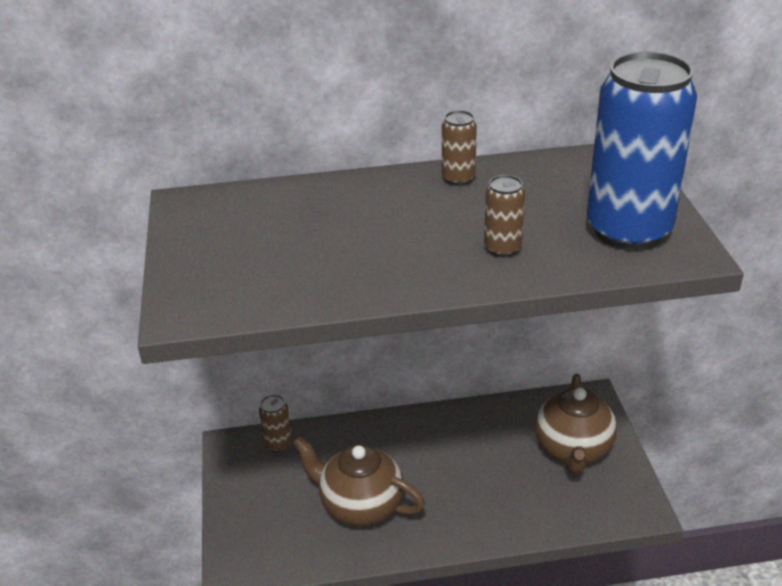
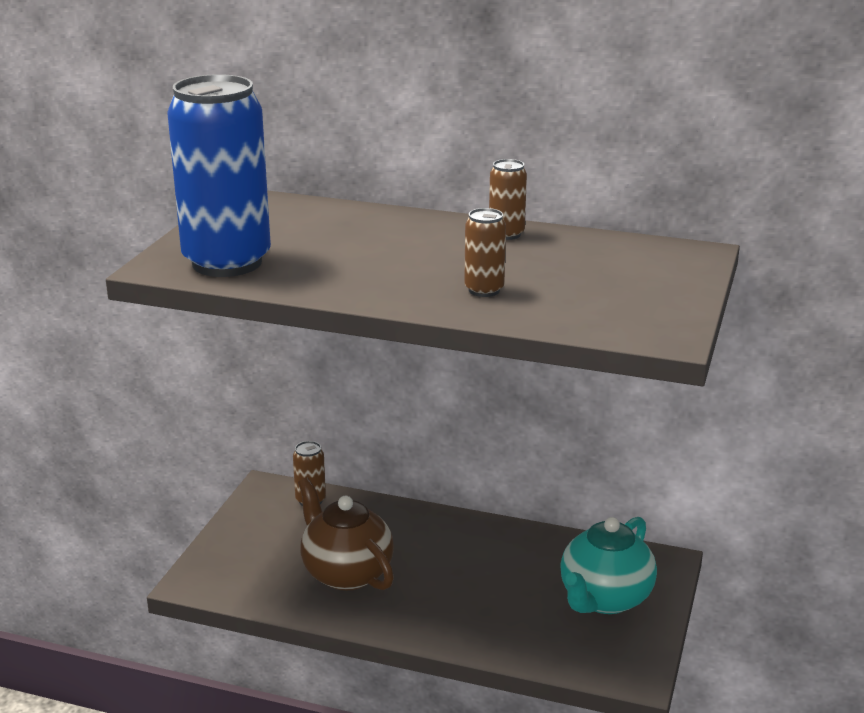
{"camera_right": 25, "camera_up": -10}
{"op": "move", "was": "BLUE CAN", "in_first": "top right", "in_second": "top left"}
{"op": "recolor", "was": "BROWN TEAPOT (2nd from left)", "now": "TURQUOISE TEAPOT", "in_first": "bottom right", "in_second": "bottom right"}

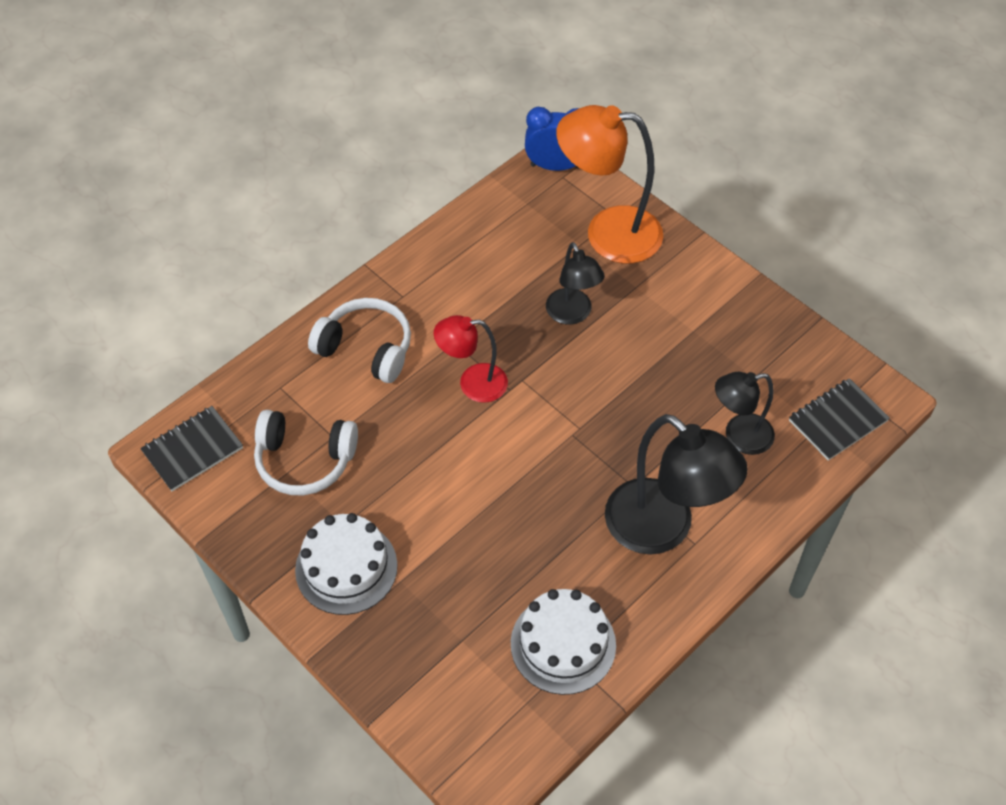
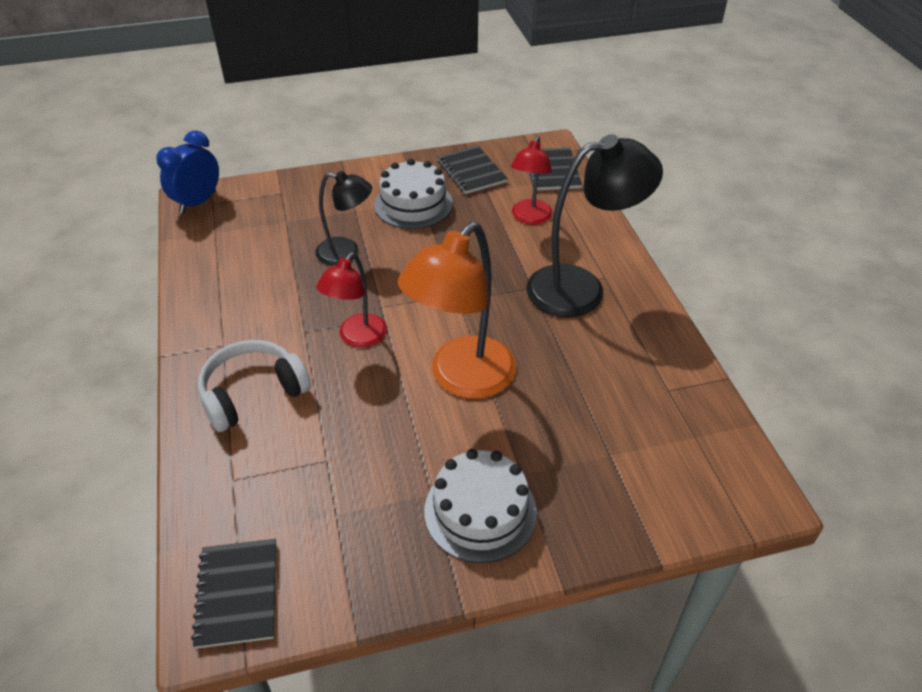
{"camera_right": -60, "camera_up": -10}
{"op": "move", "was": "ORANGE LAMP", "in_first": "top centre", "in_second": "centre"}
{"op": "recolor", "was": "BLACK LAMP (3rd from left)", "now": "RED LAMP (2nd from left)", "in_first": "middle right", "in_second": "top centre"}
{"op": "delete", "was": "WHITE HEADPHONES (1st from left)", "in_first": "middle left"}
{"op": "move", "was": "WHITE CAKE (2nd from left in the first image)", "now": "WHITE CAKE (1st from left)", "in_first": "bottom centre", "in_second": "top centre"}
{"op": "insert", "now": "BLACK NOTEBOOK (2nd from left)", "in_second": "top centre"}

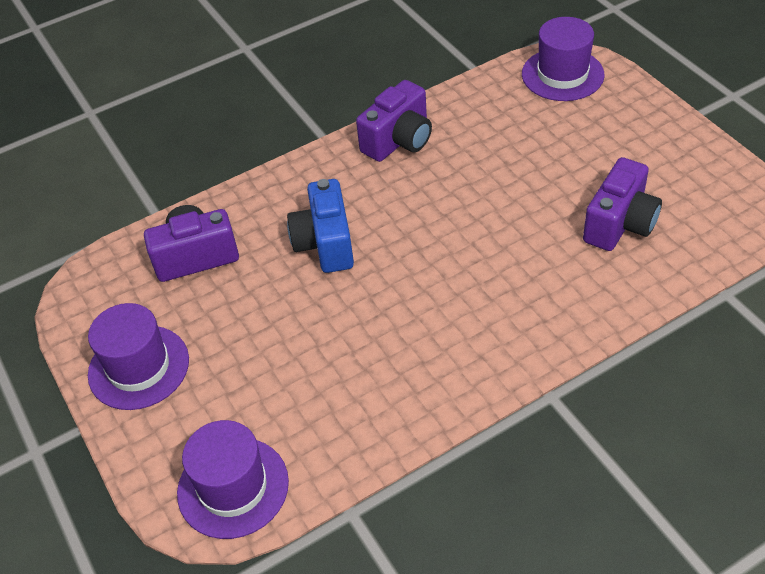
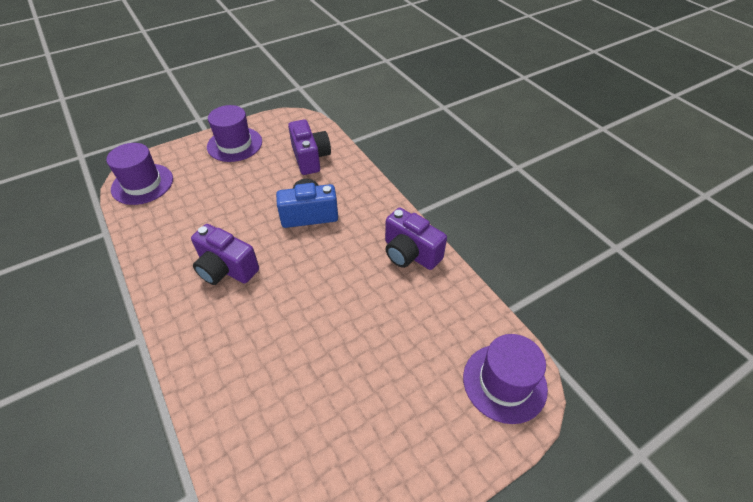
{"camera_right": 85, "camera_up": 0}
{"op": "move", "was": "PURPLE CAMERA (3rd from left in the first image)", "now": "PURPLE CAMERA (1st from left)", "in_first": "middle right", "in_second": "middle left"}

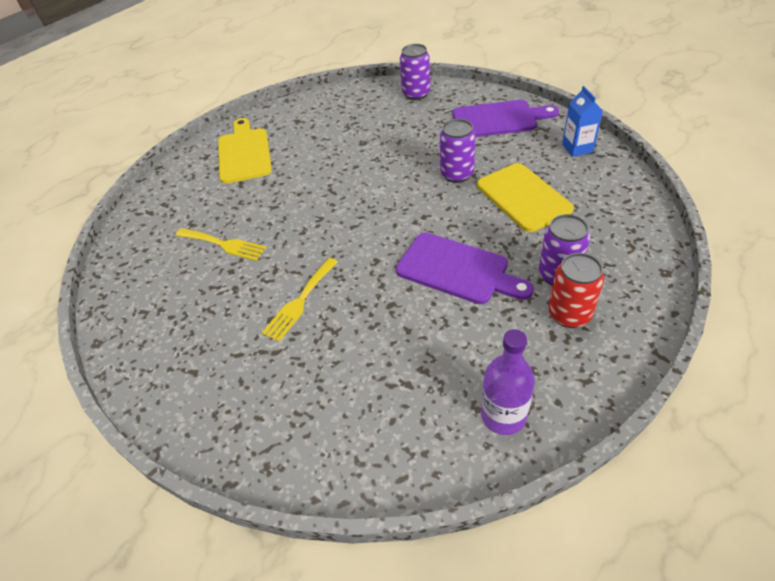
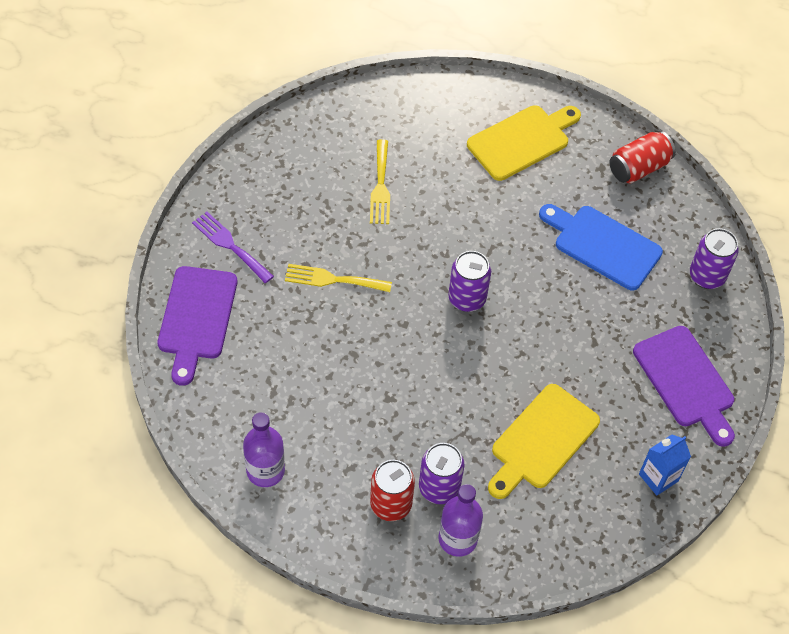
{"camera_right": 60, "camera_up": 10}
{"op": "move", "was": "PURPLE CAN (2nd from left)", "in_first": "top centre", "in_second": "centre"}
{"op": "move", "was": "PURPLE CUTTING BOARD (1st from left)", "in_first": "centre", "in_second": "middle left"}
{"op": "insert", "now": "RED CAN (2nd from left)", "in_second": "top right"}
{"op": "insert", "now": "BLUE CUTTING BOARD", "in_second": "middle right"}
{"op": "insert", "now": "PURPLE FORK", "in_second": "middle left"}
{"op": "insert", "now": "PURPLE BOTTLE (2nd from left)", "in_second": "bottom centre"}

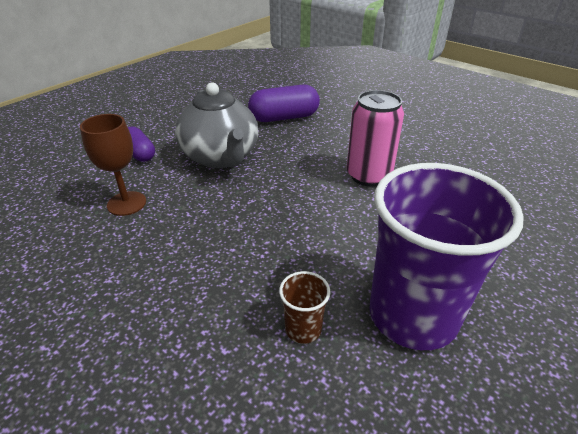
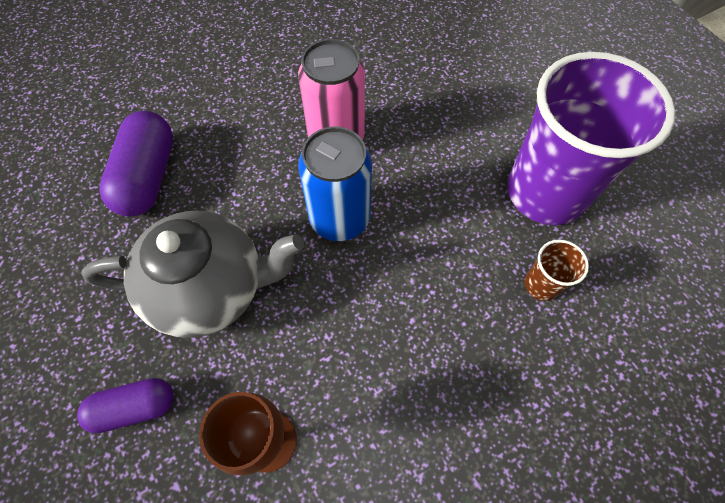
{"camera_right": -70, "camera_up": 25}
{"op": "insert", "now": "BLUE CAN", "in_second": "centre"}

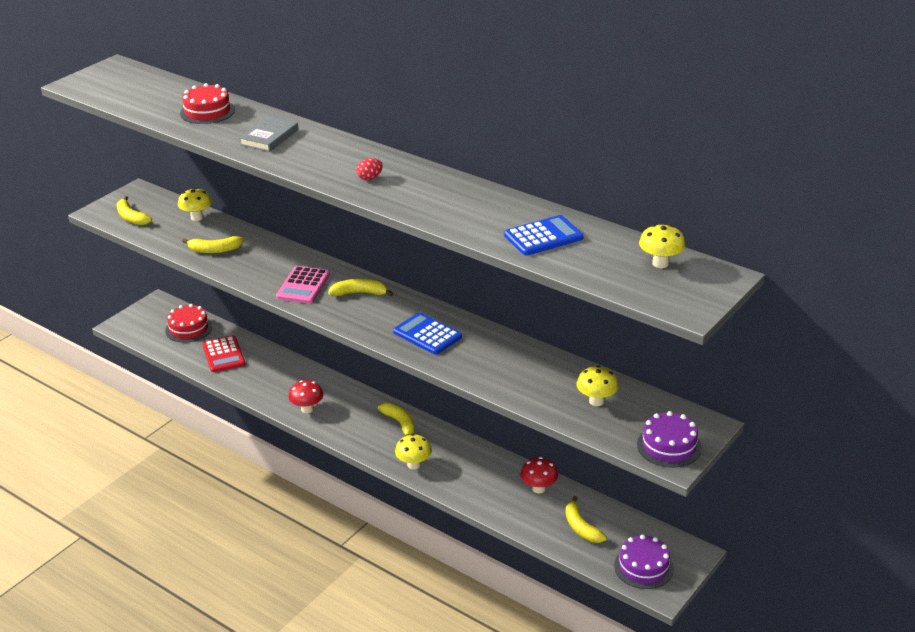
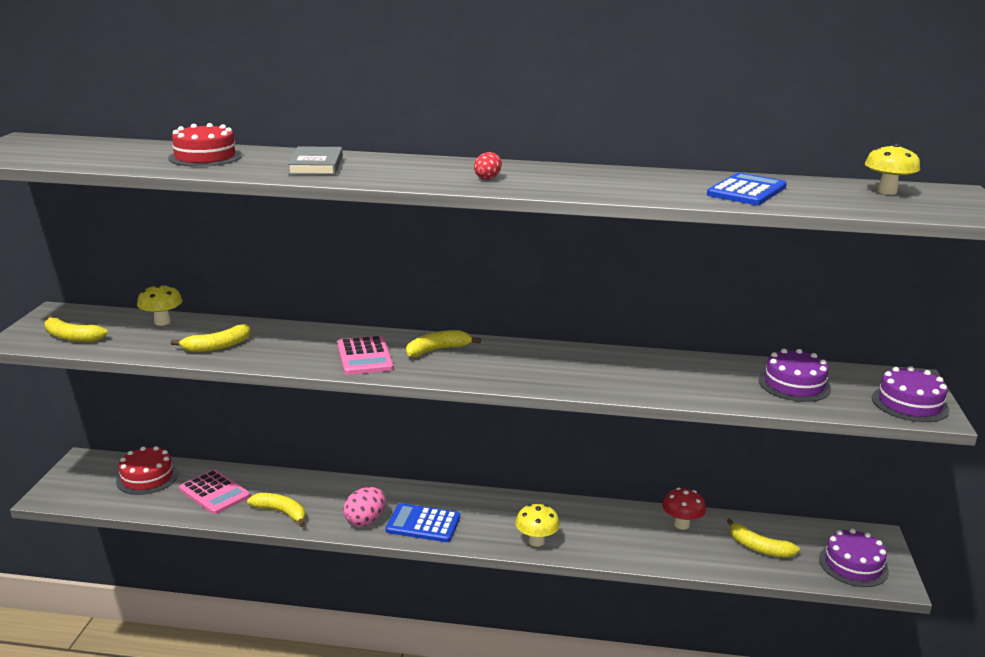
{"camera_right": -30, "camera_up": -10}
{"op": "move", "was": "BLUE CALCULATOR (1st from left)", "in_first": "centre", "in_second": "bottom centre"}
{"op": "recolor", "was": "RED CALCULATOR", "now": "PINK CALCULATOR (1st from left)", "in_first": "middle left", "in_second": "bottom left"}
{"op": "replace", "was": "YELLOW MUSHROOM (3rd from left)", "now": "PURPLE CAKE (1st from left)", "in_first": "centre", "in_second": "middle right"}
{"op": "replace", "was": "RED MUSHROOM (1st from left)", "now": "PINK EGG", "in_first": "centre", "in_second": "bottom centre"}
{"op": "move", "was": "YELLOW BANANA (4th from left in the first image)", "now": "YELLOW BANANA (3rd from left)", "in_first": "centre", "in_second": "bottom left"}

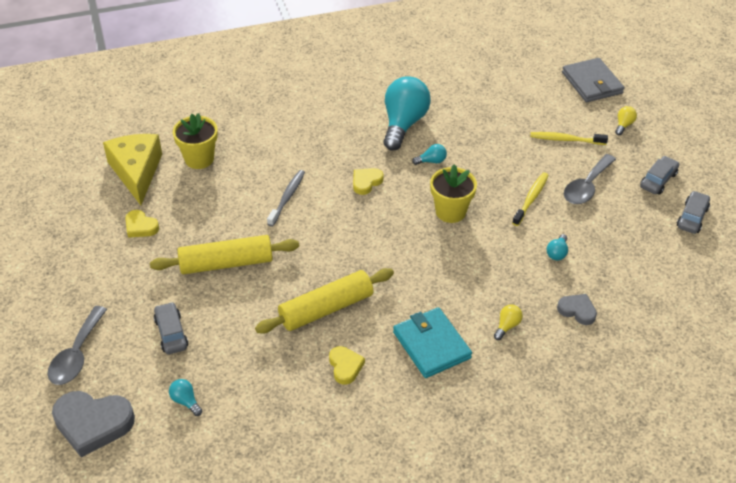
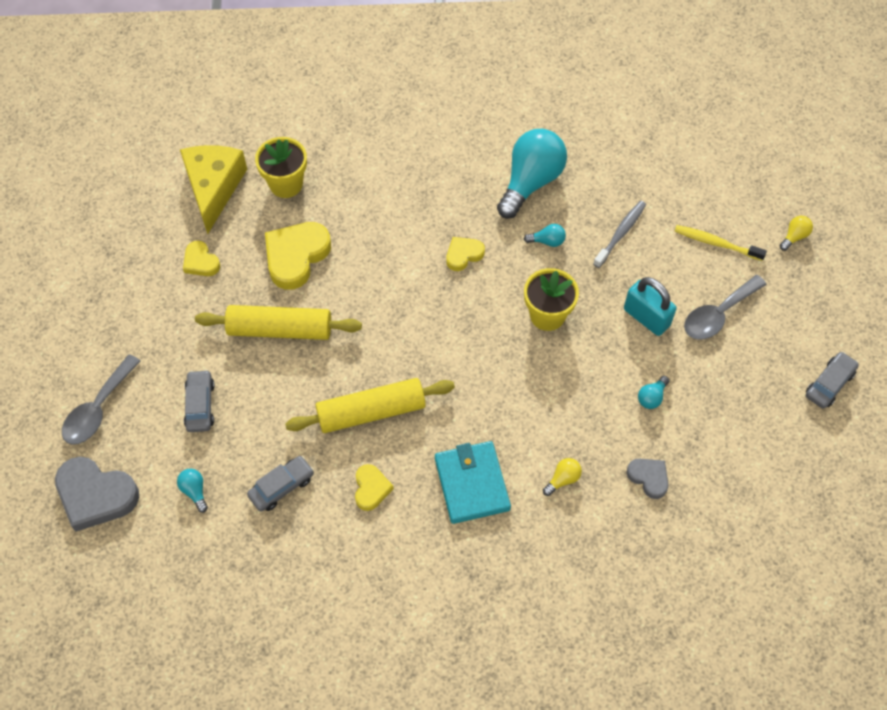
{"camera_right": 15, "camera_up": 15}
{"op": "delete", "was": "GREY WALLET", "in_first": "top right"}
{"op": "move", "was": "GREY CAR (2nd from left)", "in_first": "middle right", "in_second": "bottom left"}
{"op": "move", "was": "GREY TOOTHBRUSH", "in_first": "centre", "in_second": "top right"}
{"op": "replace", "was": "YELLOW TOOTHBRUSH (1st from left)", "now": "TURQUOISE PADLOCK", "in_first": "middle right", "in_second": "middle right"}
{"op": "insert", "now": "YELLOW HEART (2nd from left)", "in_second": "centre"}

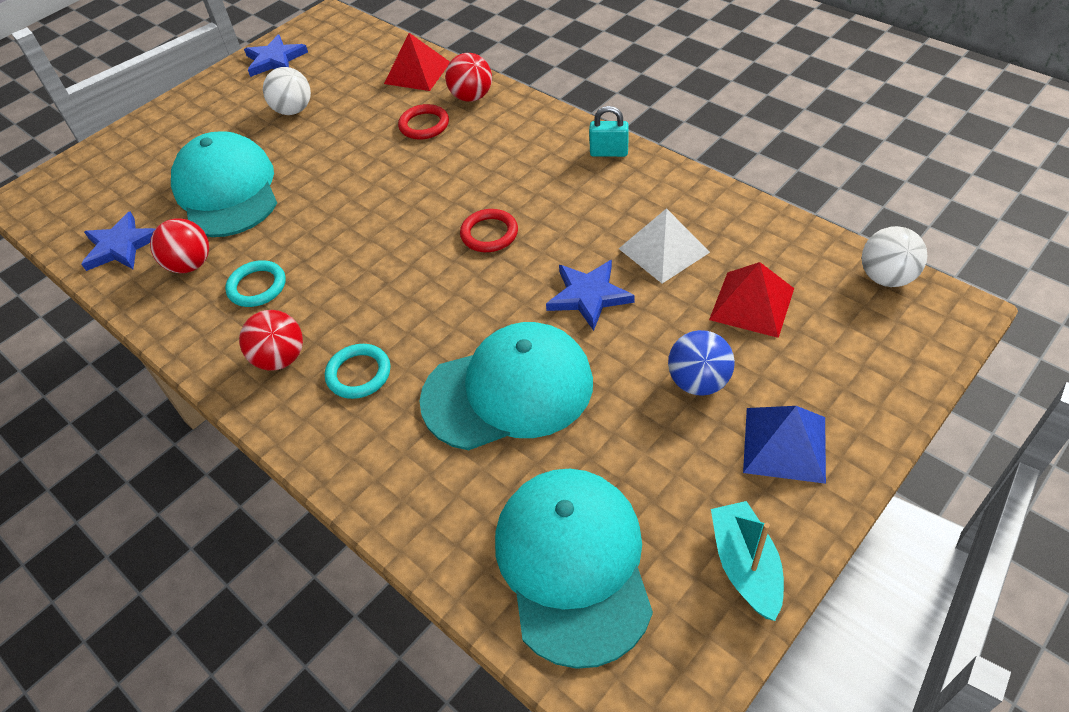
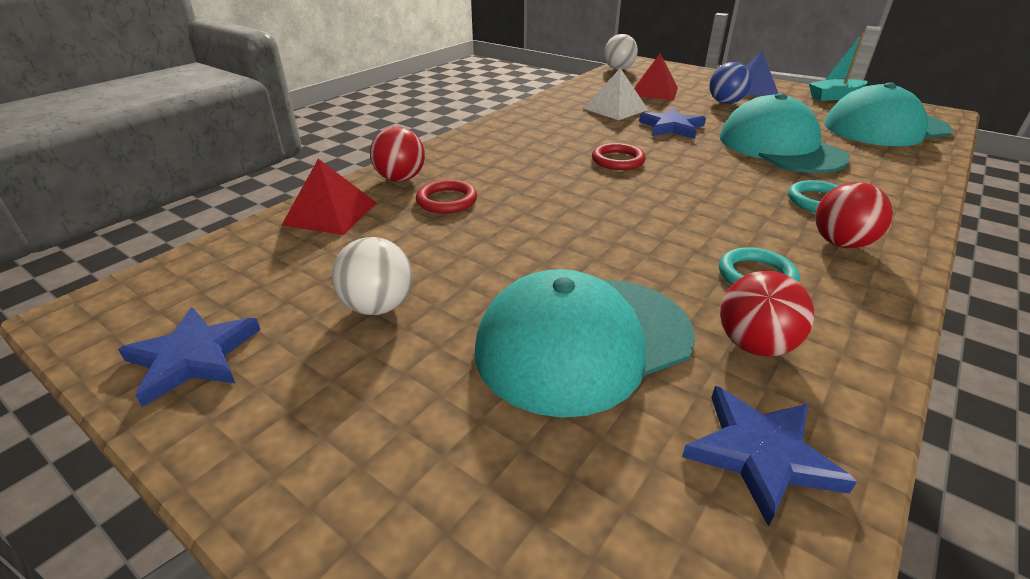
{"camera_right": -100, "camera_up": -15}
{"op": "delete", "was": "TURQUOISE PADLOCK", "in_first": "top centre"}

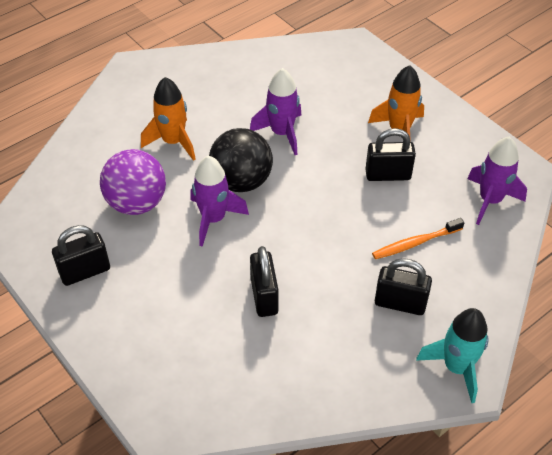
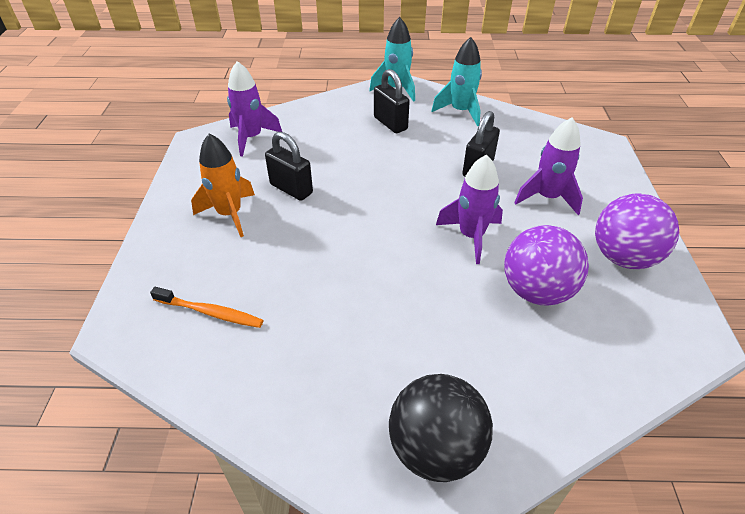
{"camera_right": -140, "camera_up": -5}
{"op": "move", "was": "PURPLE ROCKET (2nd from left in the first image)", "now": "PURPLE ROCKET (3rd from left)", "in_first": "top centre", "in_second": "top right"}
{"op": "delete", "was": "ORANGE ROCKET (1st from left)", "in_first": "top left"}
{"op": "move", "was": "BLACK BALL", "in_first": "centre", "in_second": "bottom centre"}
{"op": "move", "was": "ORANGE TOOTHBRUSH", "in_first": "middle right", "in_second": "middle left"}
{"op": "replace", "was": "BLACK PADLOCK (1st from left)", "now": "PURPLE BALL (2nd from left)", "in_first": "middle left", "in_second": "middle right"}
{"op": "insert", "now": "TURQUOISE ROCKET (2nd from left)", "in_second": "top centre"}

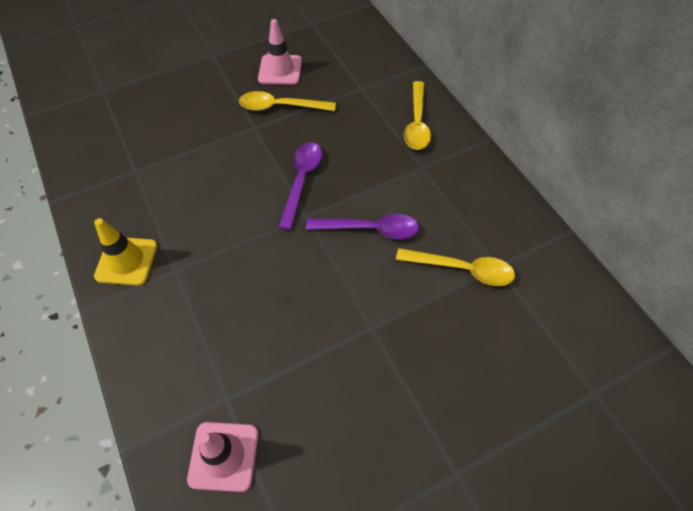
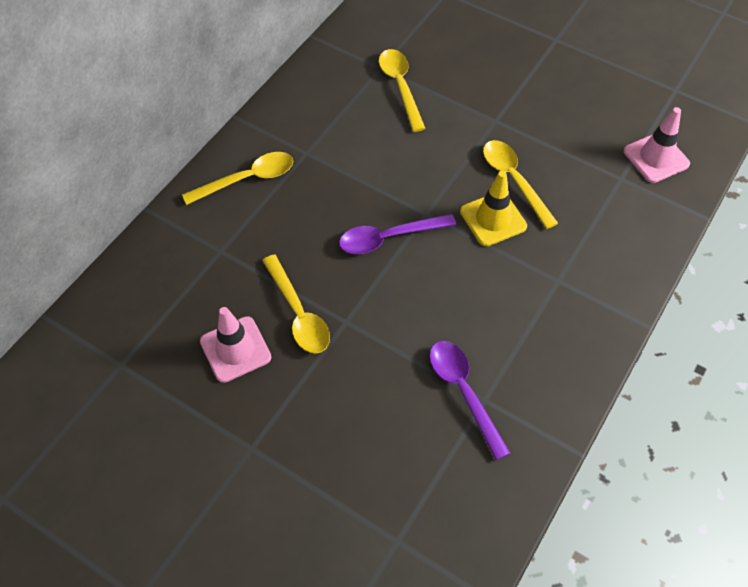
{"camera_right": -120, "camera_up": 0}
{"op": "move", "was": "PURPLE SPOON (2nd from left)", "in_first": "centre", "in_second": "bottom centre"}
{"op": "move", "was": "YELLOW TRAFFIC CONE", "in_first": "middle left", "in_second": "centre"}
{"op": "insert", "now": "YELLOW SPOON (4th from left)", "in_second": "top right"}

